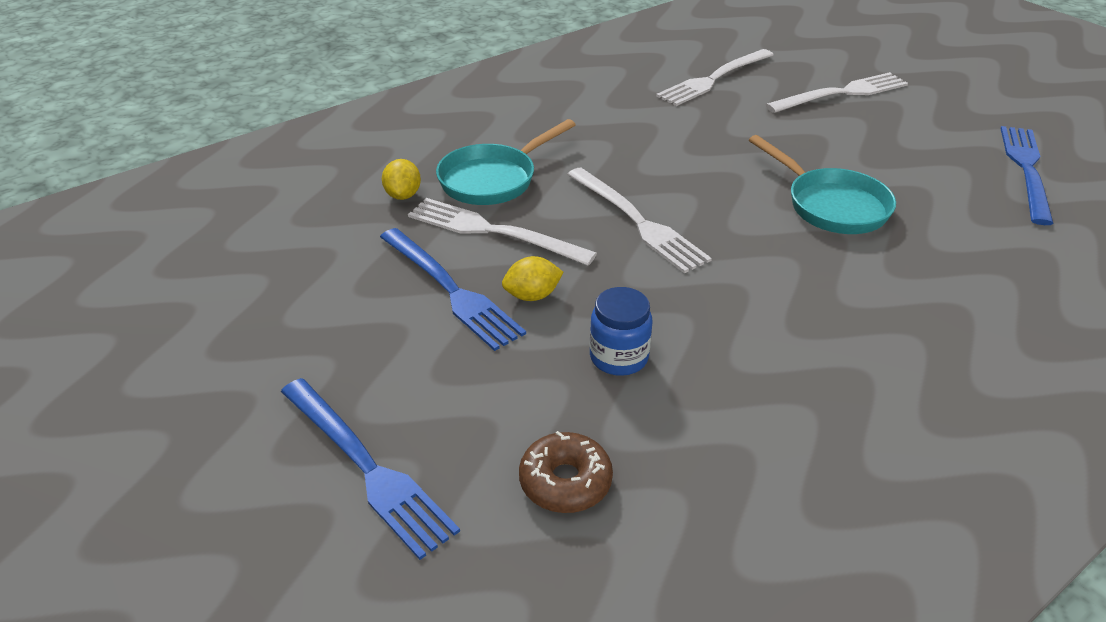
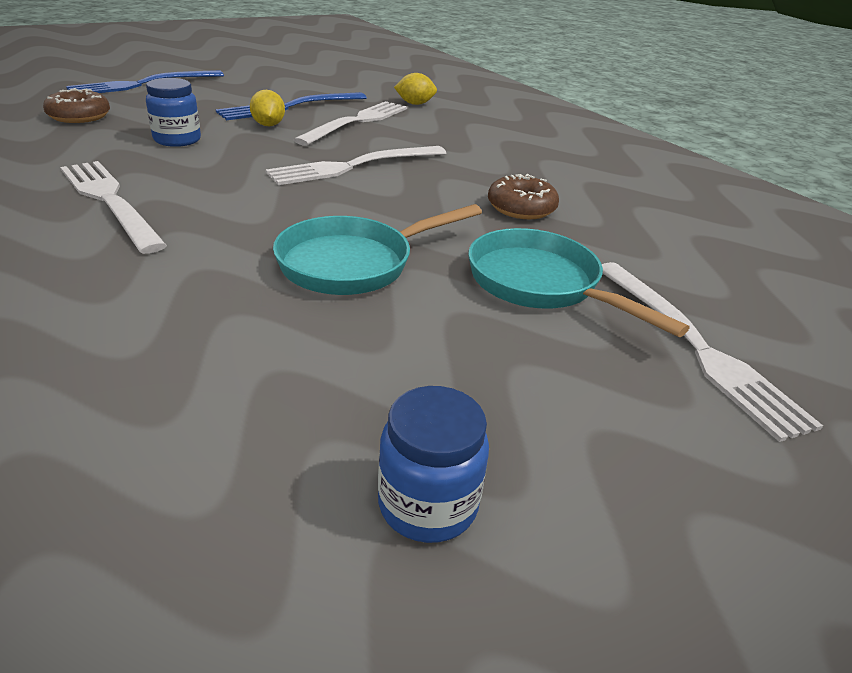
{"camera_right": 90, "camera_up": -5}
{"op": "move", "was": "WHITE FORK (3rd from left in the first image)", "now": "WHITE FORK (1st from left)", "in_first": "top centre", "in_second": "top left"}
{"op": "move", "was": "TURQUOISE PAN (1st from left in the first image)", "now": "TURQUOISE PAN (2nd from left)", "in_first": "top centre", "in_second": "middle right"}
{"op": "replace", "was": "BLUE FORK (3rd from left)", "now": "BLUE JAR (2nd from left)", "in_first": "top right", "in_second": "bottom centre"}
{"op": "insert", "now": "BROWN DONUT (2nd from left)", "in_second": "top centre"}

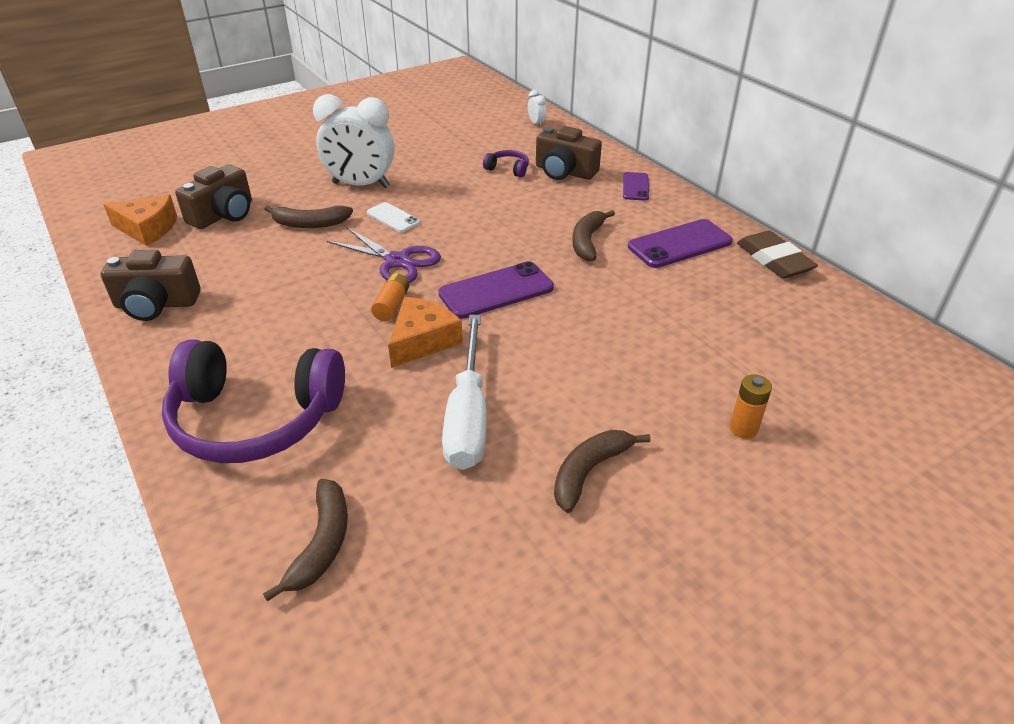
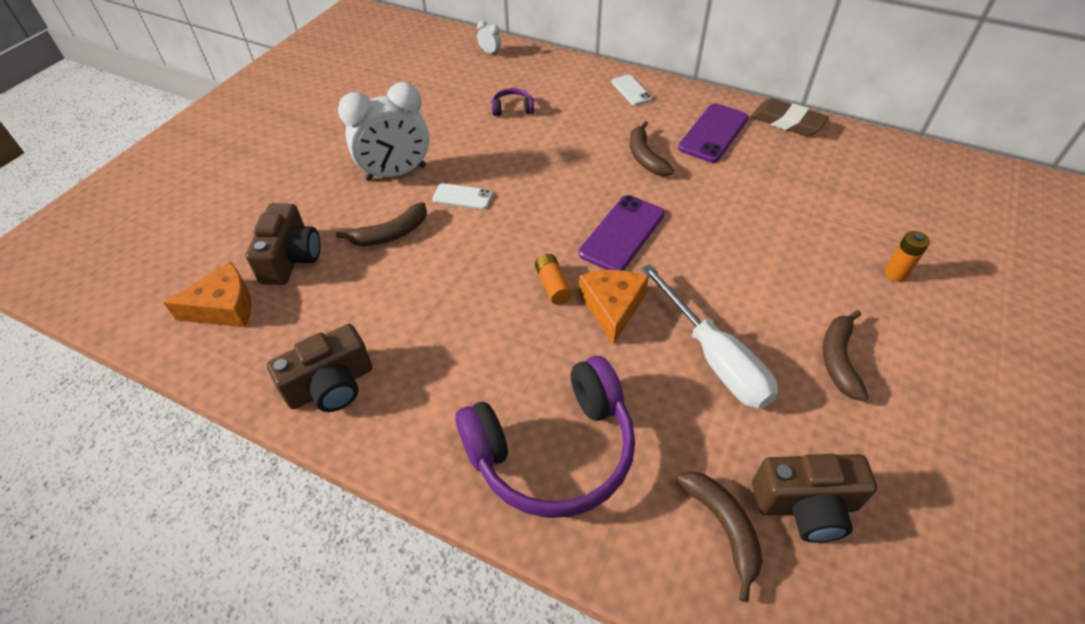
{"camera_right": -30, "camera_up": 10}
{"op": "move", "was": "BROWN CAMERA (3rd from left)", "in_first": "top centre", "in_second": "bottom right"}
{"op": "recolor", "was": "PURPLE PHONE (2nd from left)", "now": "WHITE PHONE (2nd from left)", "in_first": "top centre", "in_second": "top centre"}
{"op": "delete", "was": "PURPLE SCISSORS", "in_first": "centre"}

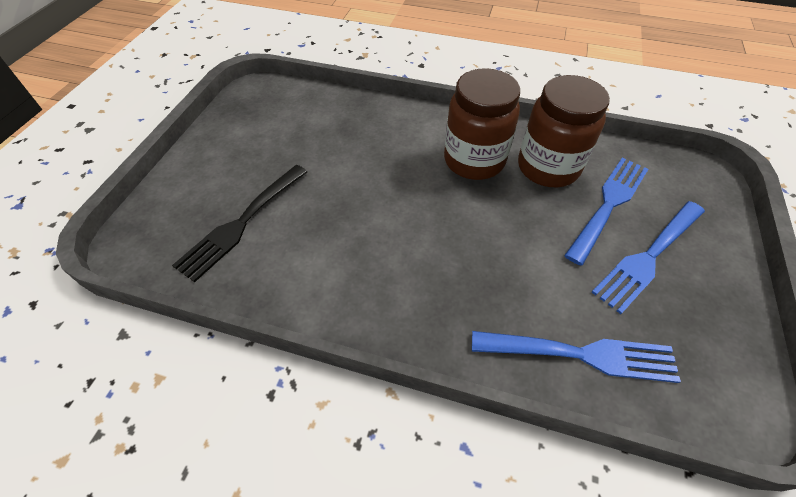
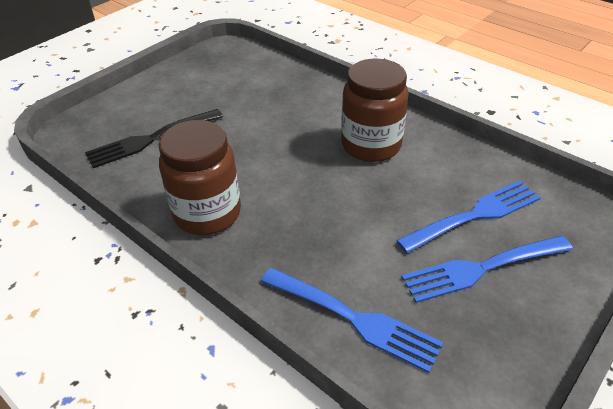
{"camera_right": 25, "camera_up": -10}
{"op": "move", "was": "BROWN JAR (2nd from left in the first image)", "now": "BROWN JAR (1st from left)", "in_first": "top right", "in_second": "middle left"}

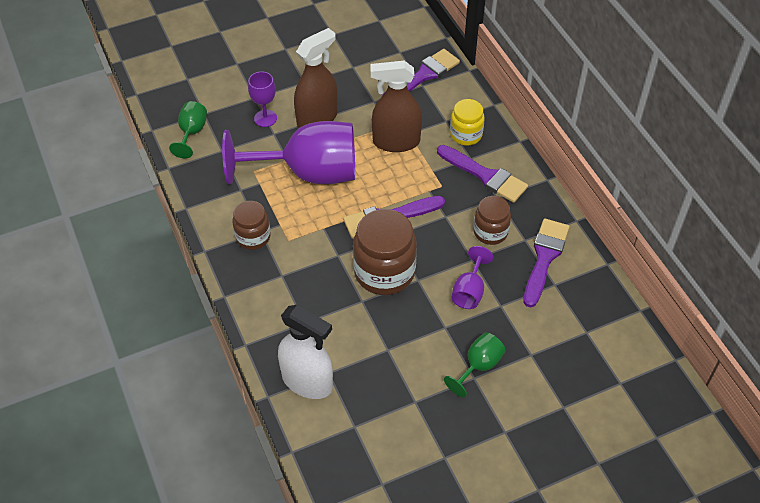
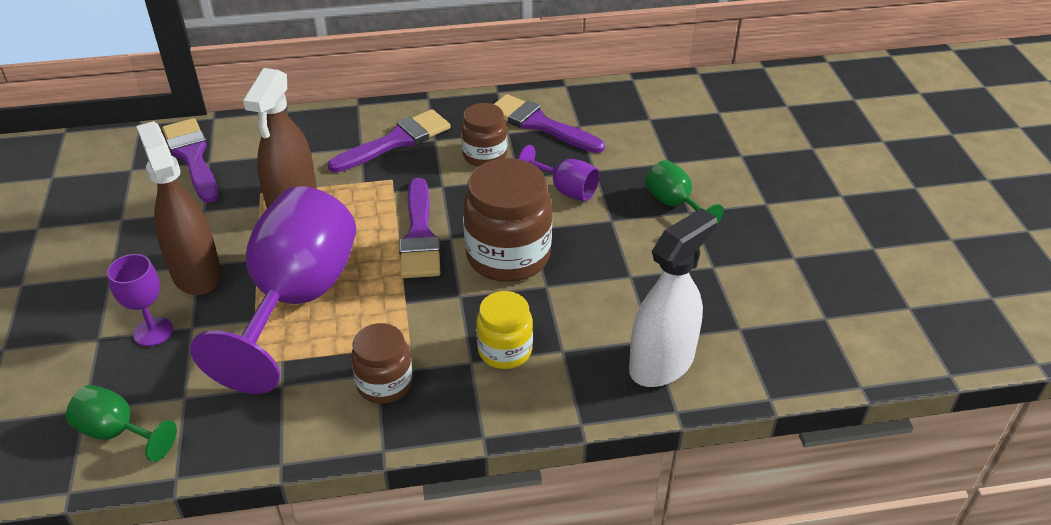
{"camera_right": -75, "camera_up": -10}
{"op": "move", "was": "YELLOW JAR", "in_first": "top centre", "in_second": "centre"}

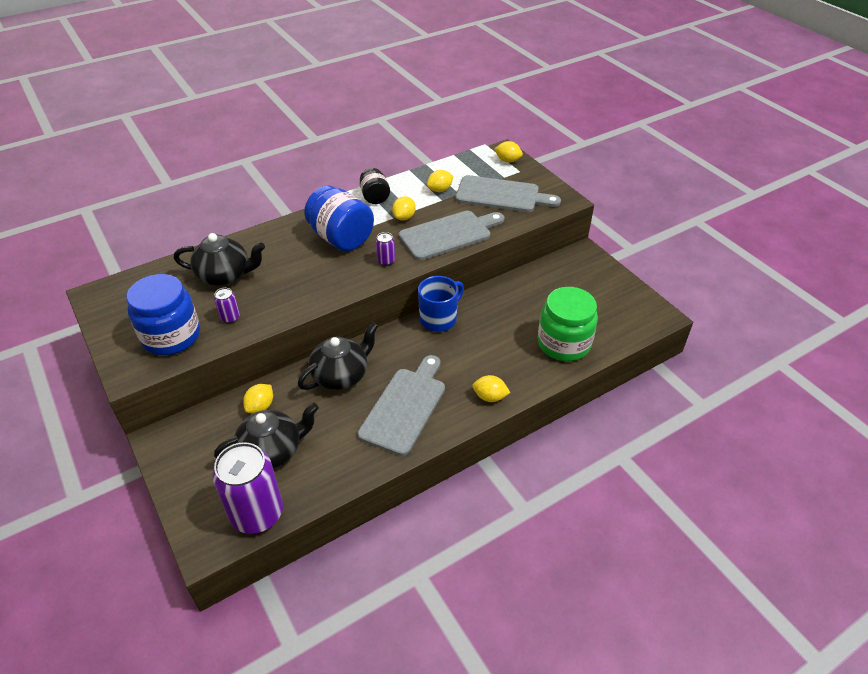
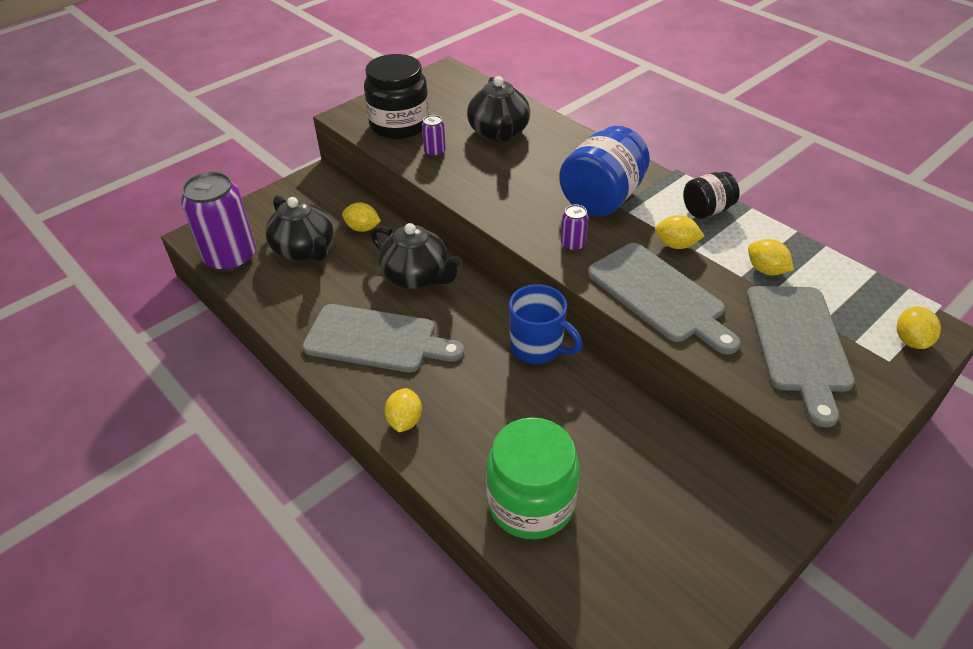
{"camera_right": 80, "camera_up": 0}
{"op": "recolor", "was": "BLUE JAR (1st from left)", "now": "BLACK JAR (1st from left)", "in_first": "middle left", "in_second": "top centre"}

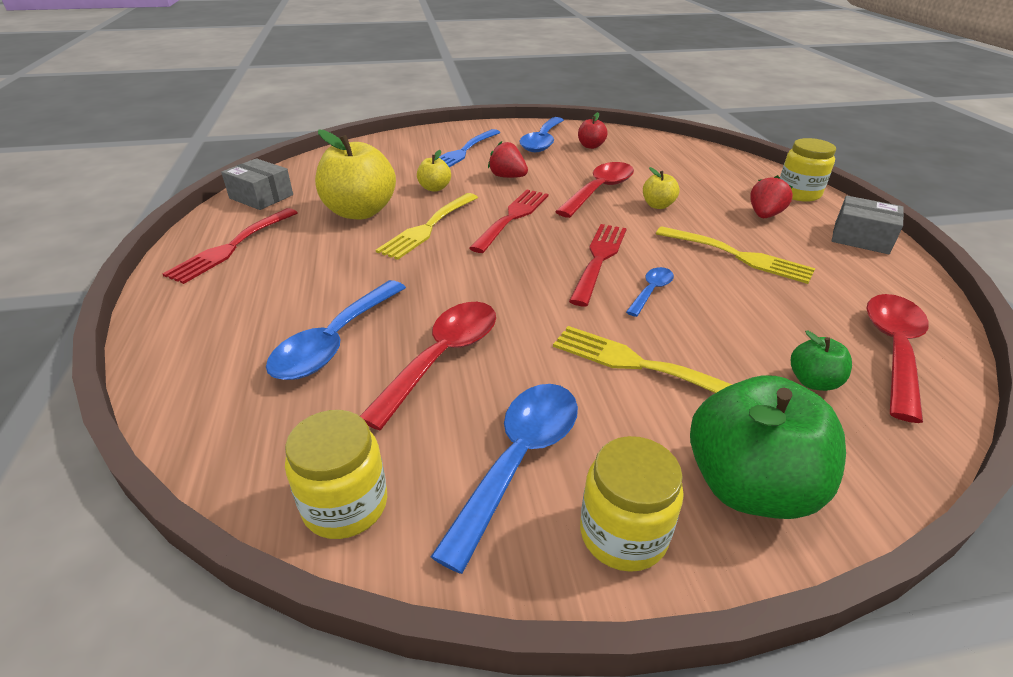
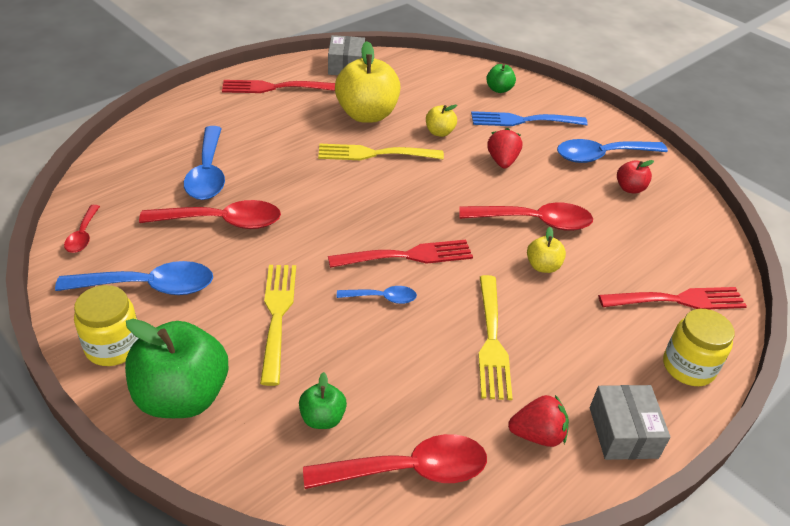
{"camera_right": 55, "camera_up": 5}
{"op": "move", "was": "RED STRAWBERRY (2nd from left)", "in_first": "top right", "in_second": "bottom right"}
{"op": "move", "was": "RED FORK (2nd from left in the first image)", "now": "RED FORK (3rd from left)", "in_first": "top centre", "in_second": "middle right"}
{"op": "rotate", "was": "BLUE SPOON (1st from left in the first image)", "in_first": "middle left", "in_second": "top left", "clockwise": -90}
{"op": "replace", "was": "YELLOW JAR (1st from left)", "now": "RED SPOON (1st from left)", "in_first": "bottom left", "in_second": "middle left"}
{"op": "insert", "now": "GREEN APPLE (3rd from left)", "in_second": "top centre"}

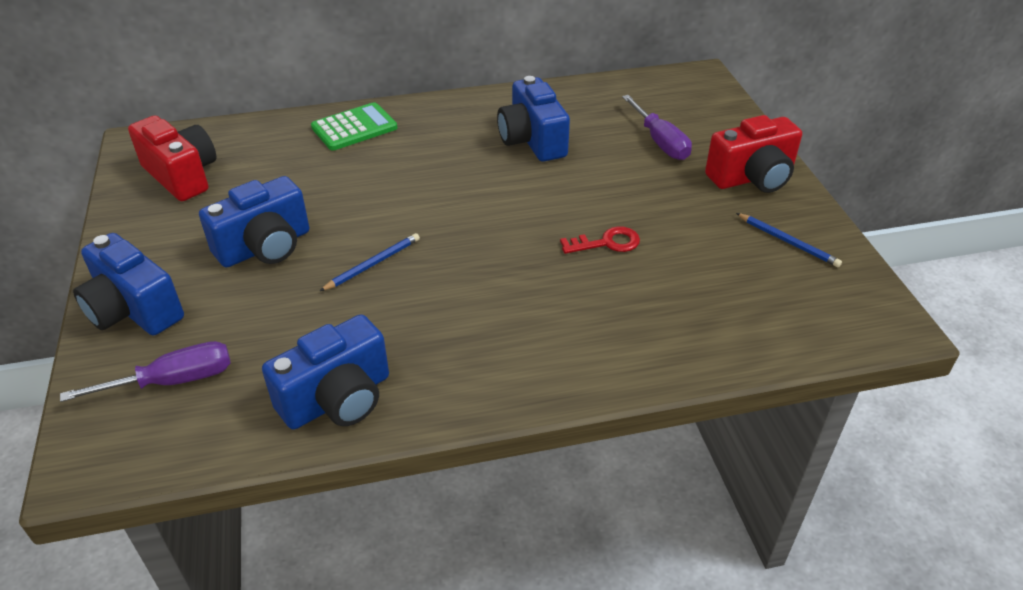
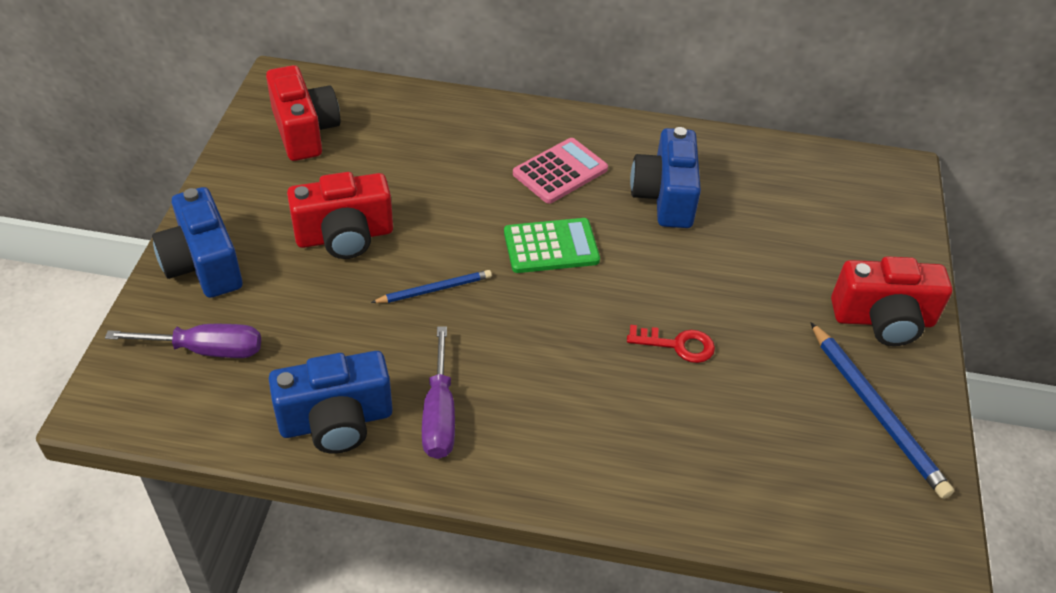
{"camera_right": 20, "camera_up": 5}
{"op": "move", "was": "PURPLE SCREWDRIVER (2nd from left)", "in_first": "top centre", "in_second": "centre"}
{"op": "move", "was": "GREEN CALCULATOR", "in_first": "top centre", "in_second": "centre"}
{"op": "recolor", "was": "BLUE CAMERA (2nd from left)", "now": "RED CAMERA (2nd from left)", "in_first": "middle left", "in_second": "middle left"}
{"op": "resize", "was": "BLUE PENCIL (2nd from left)", "in_first": "middle right", "in_second": "bottom right", "ratio": 1.69}
{"op": "insert", "now": "PINK CALCULATOR", "in_second": "top centre"}

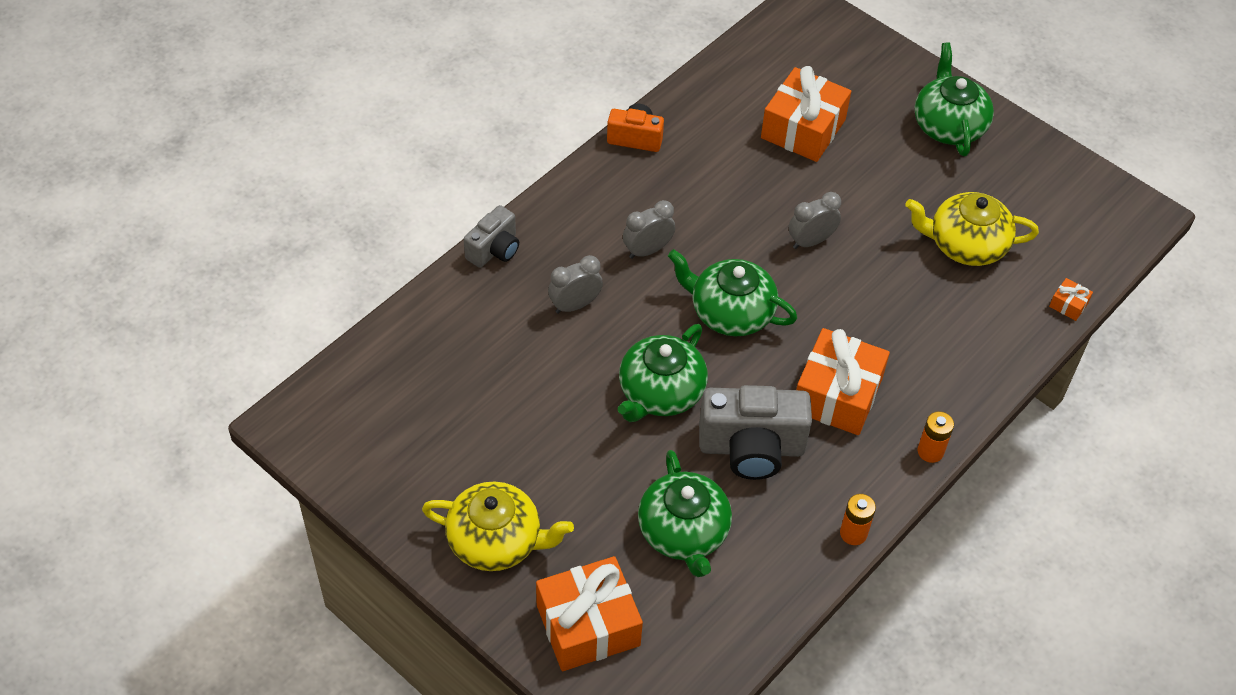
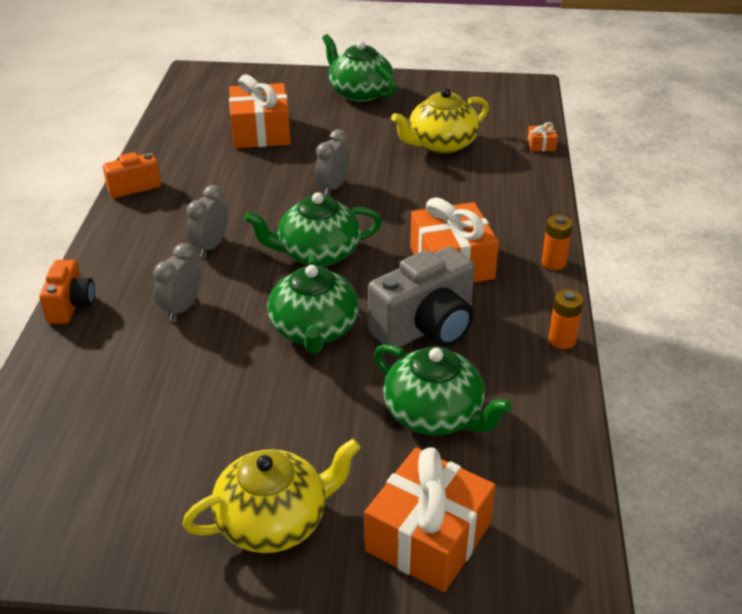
{"camera_right": -35, "camera_up": -15}
{"op": "recolor", "was": "GREY CAMERA (1st from left)", "now": "ORANGE CAMERA (1st from left)", "in_first": "centre", "in_second": "middle left"}

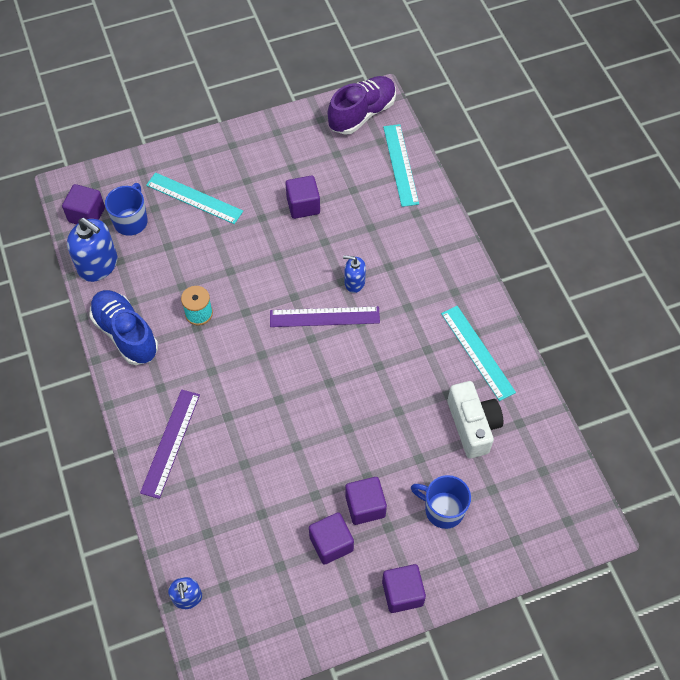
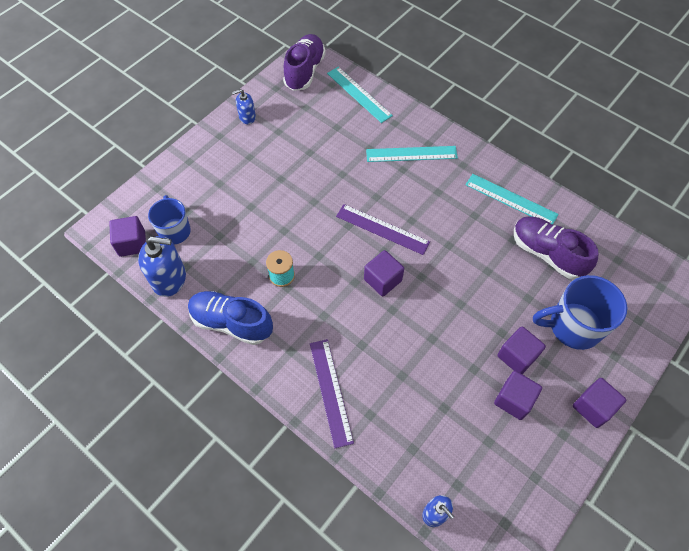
{"camera_right": -30, "camera_up": 0}
{"op": "move", "was": "TURQUOISE RULER (1st from left in the first image)", "now": "TURQUOISE RULER (2nd from left)", "in_first": "top left", "in_second": "top centre"}
{"op": "move", "was": "PURPLE CUBE (2nd from left)", "in_first": "top centre", "in_second": "centre"}
{"op": "move", "was": "BLUE SOAP DISPENSER (3rd from left in the first image)", "now": "BLUE SOAP DISPENSER (2nd from left)", "in_first": "centre", "in_second": "top centre"}
{"op": "rotate", "was": "PURPLE RULER (2nd from left)", "in_first": "centre", "in_second": "centre", "clockwise": 60}
{"op": "replace", "was": "WHITE CAMERA", "now": "PURPLE SHOE (2nd from left)", "in_first": "middle right", "in_second": "middle right"}
{"op": "resize", "was": "BLUE MUG (2nd from left)", "in_first": "bottom centre", "in_second": "middle right", "ratio": 1.51}

